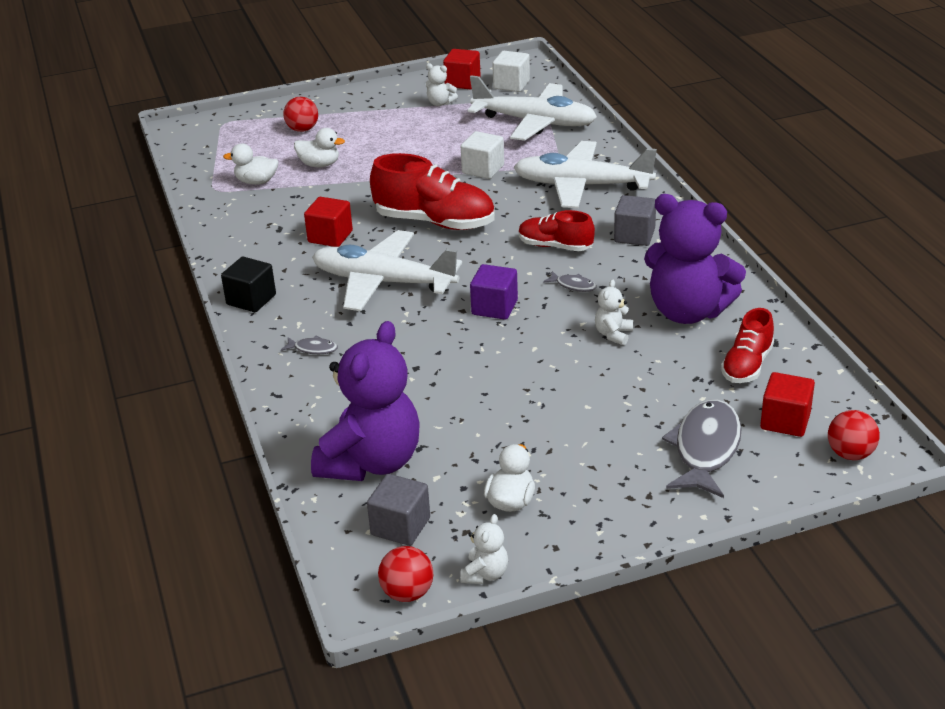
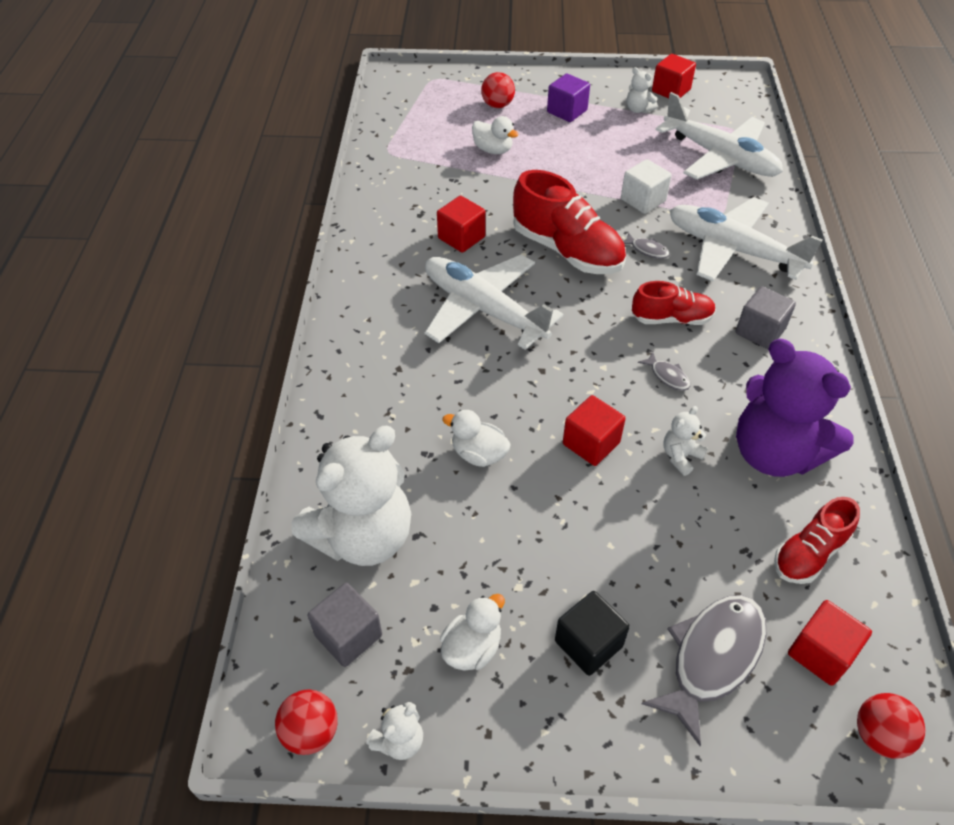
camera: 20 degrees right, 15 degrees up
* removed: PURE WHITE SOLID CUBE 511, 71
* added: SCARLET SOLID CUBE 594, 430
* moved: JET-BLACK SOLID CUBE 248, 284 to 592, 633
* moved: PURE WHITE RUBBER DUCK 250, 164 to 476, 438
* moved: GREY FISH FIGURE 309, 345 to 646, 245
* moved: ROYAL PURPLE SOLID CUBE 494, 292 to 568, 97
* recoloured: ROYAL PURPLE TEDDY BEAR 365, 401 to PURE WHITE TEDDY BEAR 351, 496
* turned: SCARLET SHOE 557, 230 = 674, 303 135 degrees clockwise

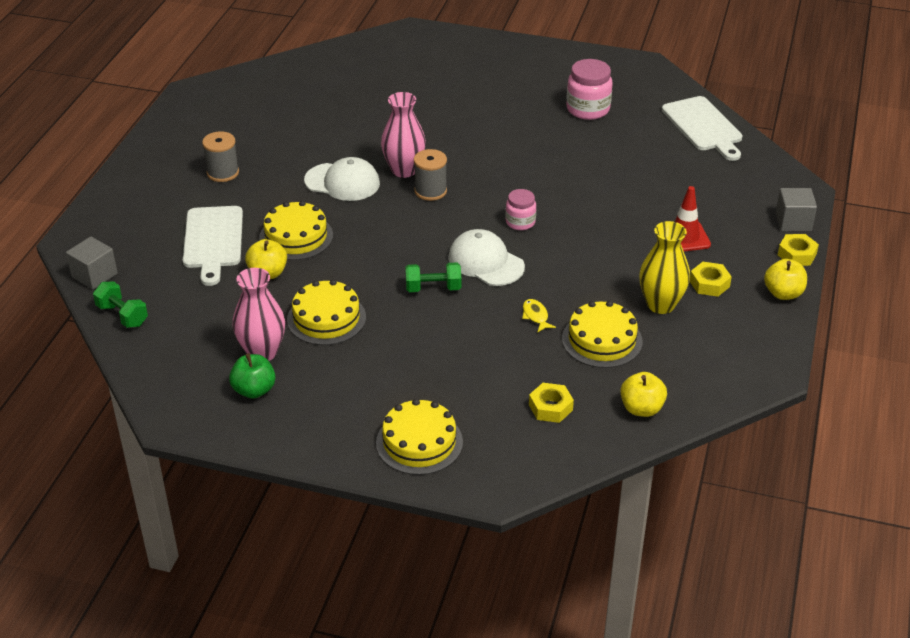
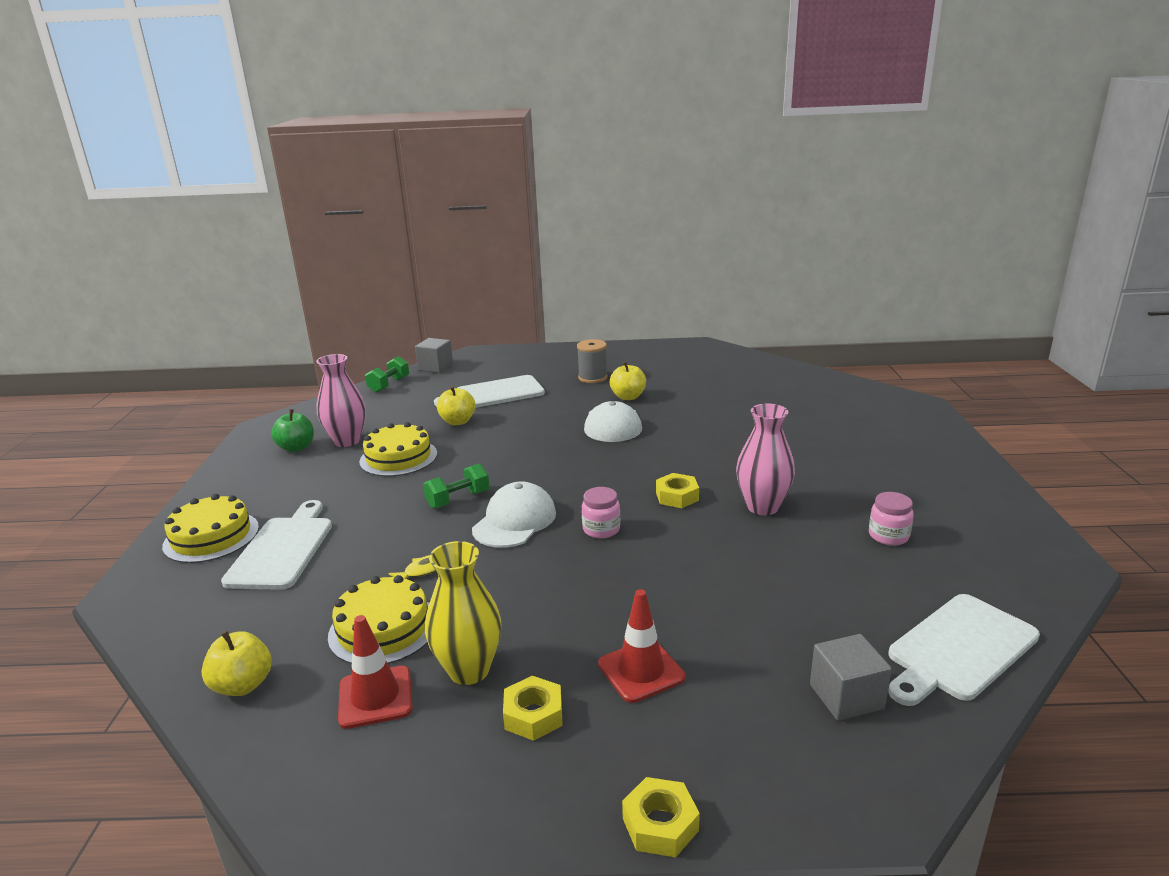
camera: 75 degrees right, 15 degrees down
* removed: YELLOW LAYER CAKE 296, 230
* removed: GREY BOBBIN 430, 175
* added: PURE WHITE CUTTING BOARD 276, 545
* added: SCARLET SAFETY CONE 375, 672
* moved: PINK FLOWER VASE 403, 135 to 765, 459
* moved: YELLOW NUT 551, 403 to 677, 490
* moved: YELLOW TOY APPLE 785, 279 to 628, 380
* moved: GREY SOLID CUBE 796, 209 to 851, 677
* turned: LEAF-GREEN HAND WEIGHT 433, 277 = 456, 486 75 degrees clockwise
* resized: PINK JAR 589, 89 = 891, 519 x0.62

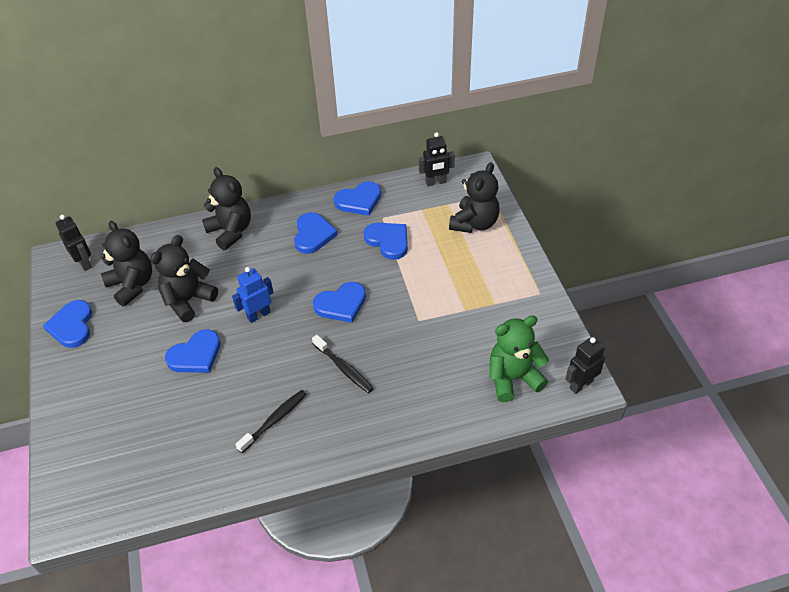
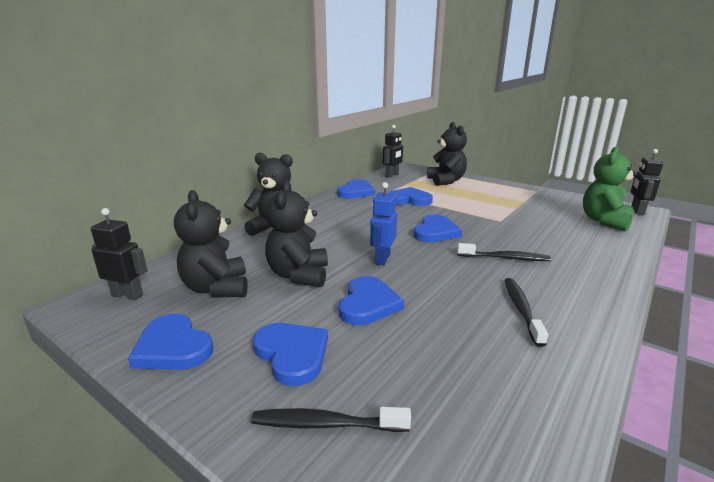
camera: 40 degrees left, 25 degrees down
* added: JET-BLACK DENTAL BRUSH 331, 419
* moved: ROYAL BLUE HEART SHAPE 316, 233 to 290, 354
* turned: JET-BLACK TEDDY BEAR 126, 263 = 211, 244 120 degrees counterclockwise

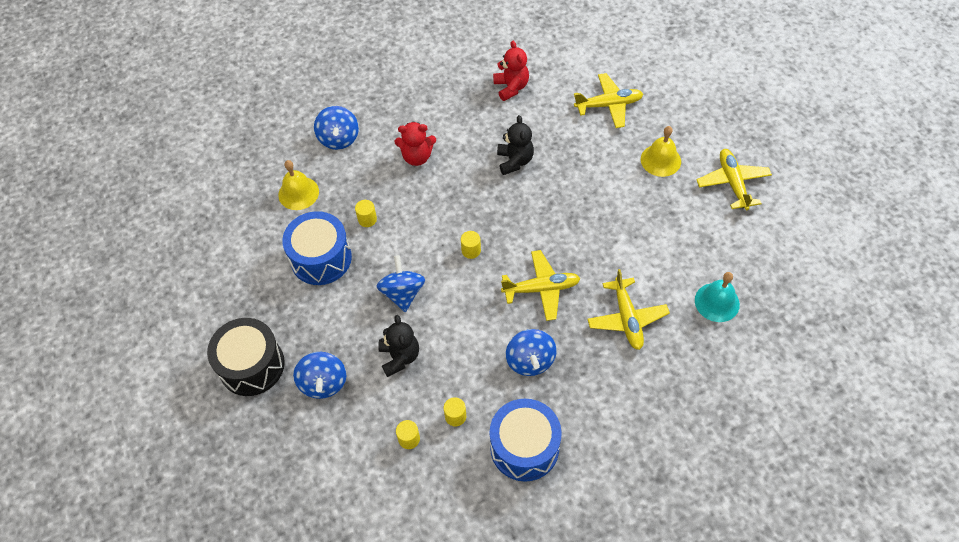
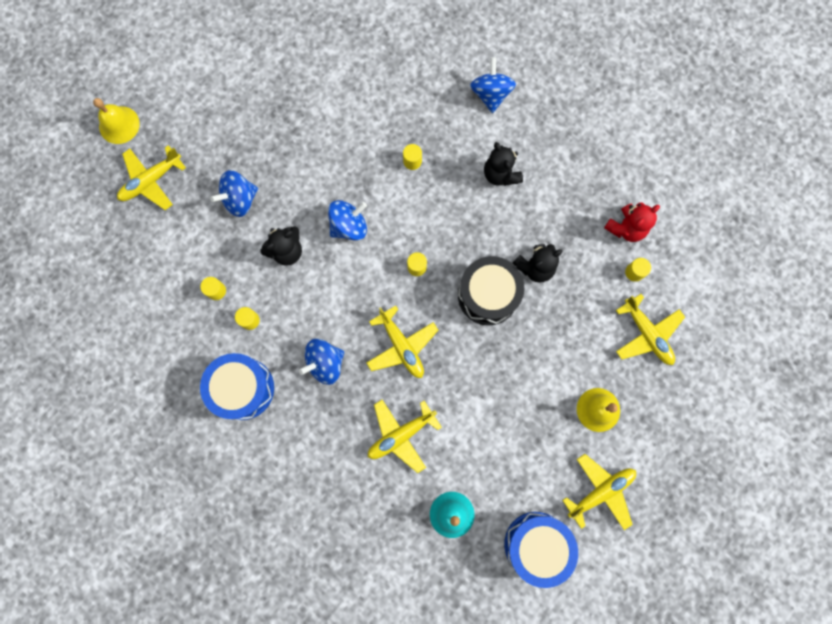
camera: 65 degrees right, 20 degrees up
* added: YELLOW TOY PLANE 151, 177
* added: YELLOW SOLID CYLINDER 638, 270
* moved: JET-BLACK DRUM 246, 357 to 491, 290
* moved: YELLOW SCHOOL BELL 298, 185 to 116, 121
* moved: ROYAL BLUE DRUM 317, 248 to 541, 550
* recoloured: SCARLET TEDDY BEAR 415, 143 to JET-BLACK TEDDY BEAR 503, 164
* turned: ROYAL BLUE SPINNING TOP 336, 128 = 493, 85 120 degrees clockwise

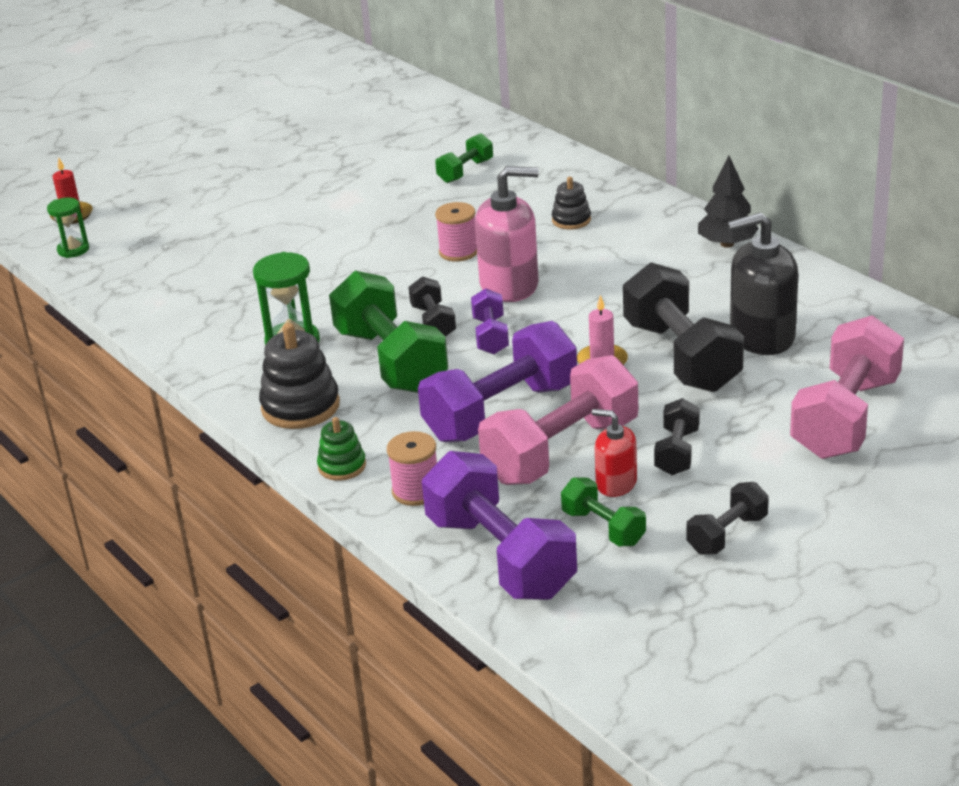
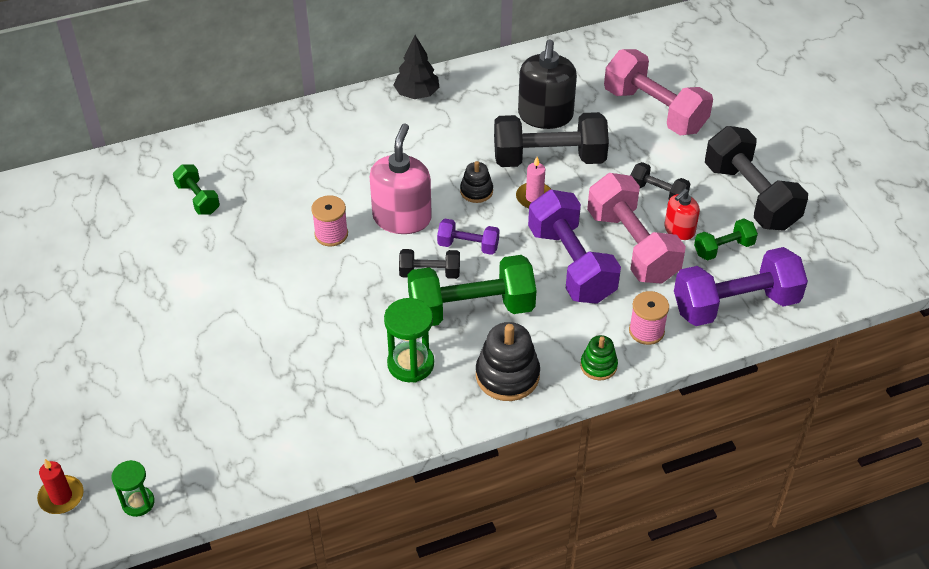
camera: 75 degrees left, 15 degrees up
* moved: JET-BLACK STACKING TOY 571, 203 to 476, 182
* resized: JET-BLACK HAND WEIGHT 727, 518 = 756, 178 x1.98

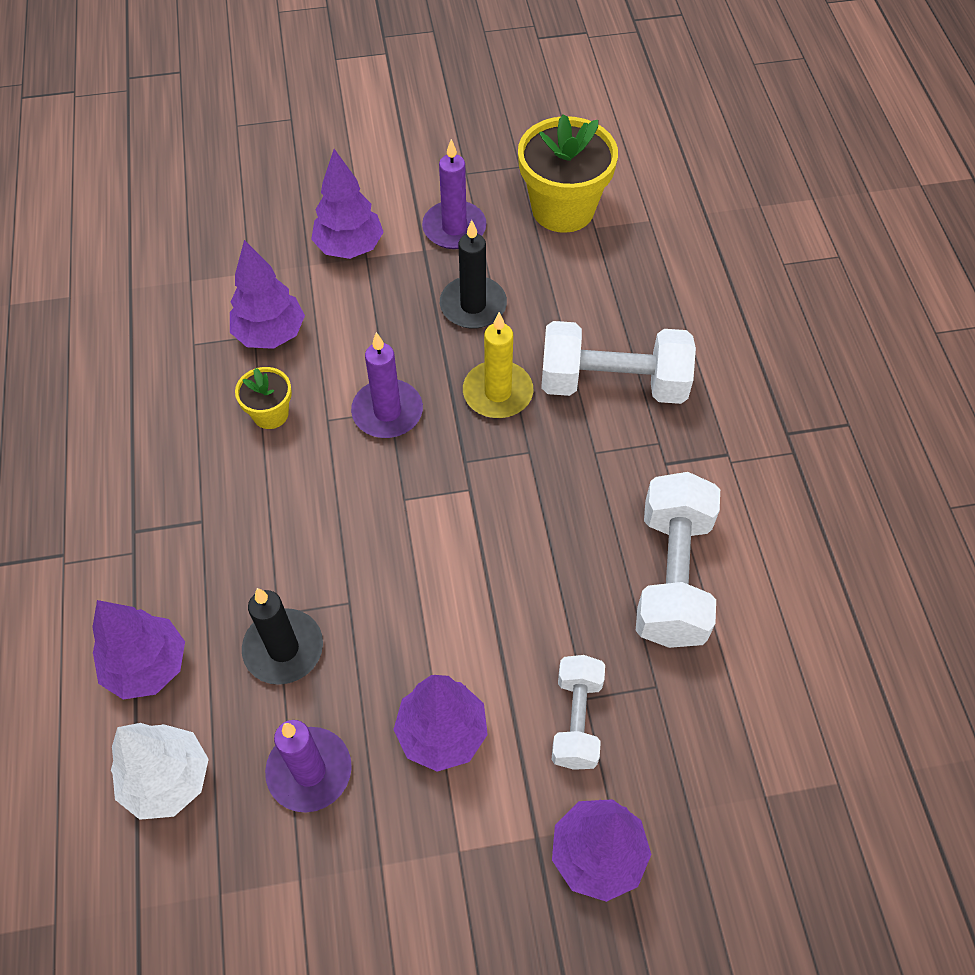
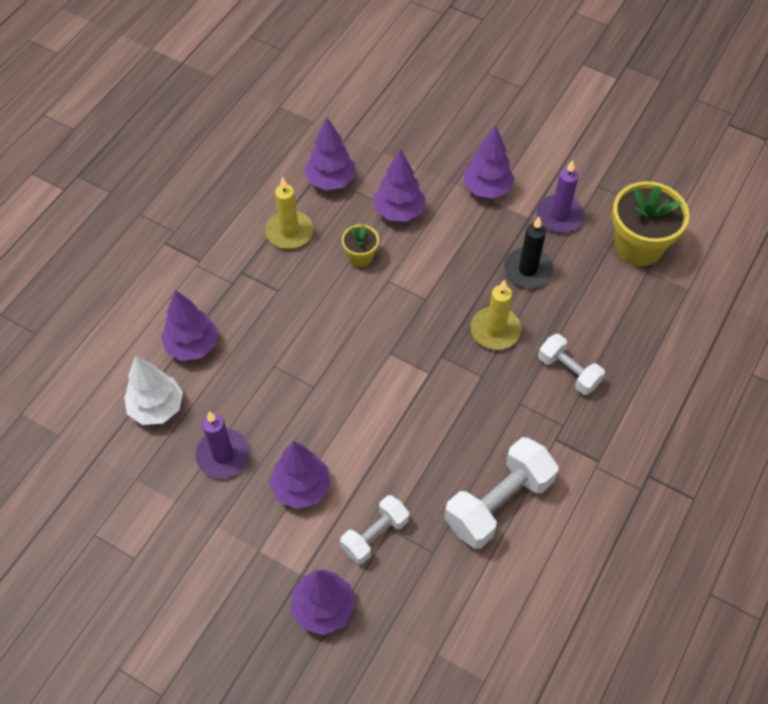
camera: 40 degrees right, 0 degrees up
* removed: JET-BLACK PILLAR CANDLE 282, 636
* removed: ROYAL PURPLE PILLAR CANDLE 387, 385
* added: YELLOW PILLAR CANDLE 289, 213
* added: ROYAL PURPLE TOY TREE 329, 153
* resized: PURE WHITE HAND WEIGHT 618, 362 = 571, 364 x0.60

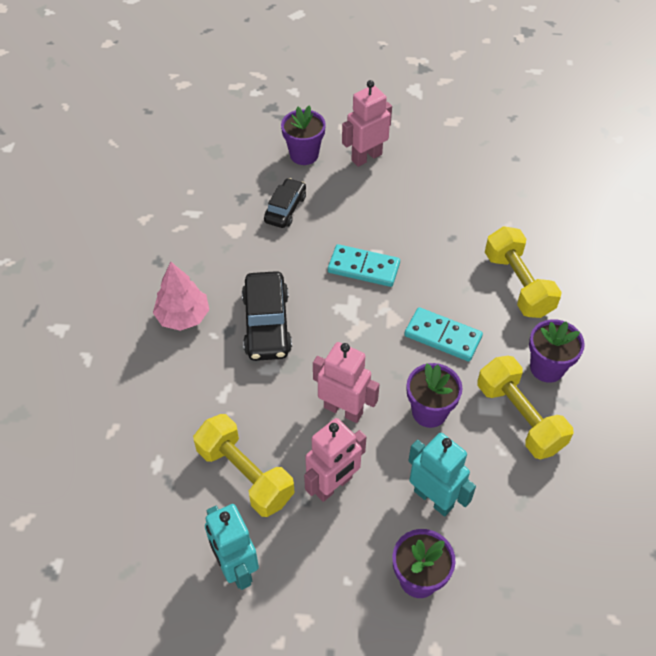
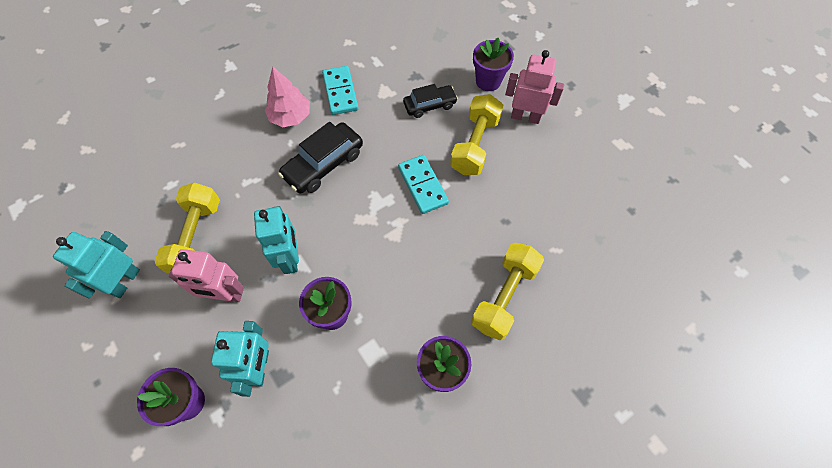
camera: 50 degrees right, 10 degrees up
* moved: AQUA DOMINO 443, 334 to 340, 90
* moved: YELLOW HAND WEIGHT 525, 407 to 476, 134
* recoloured: PINK TOY ROBOT 346, 382 to AQUA TOY ROBOT 276, 240

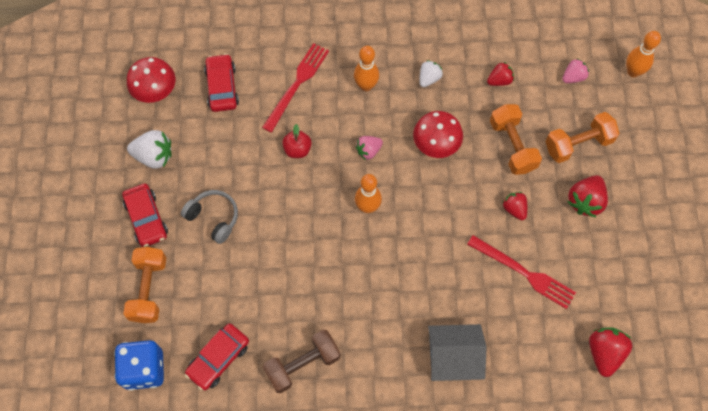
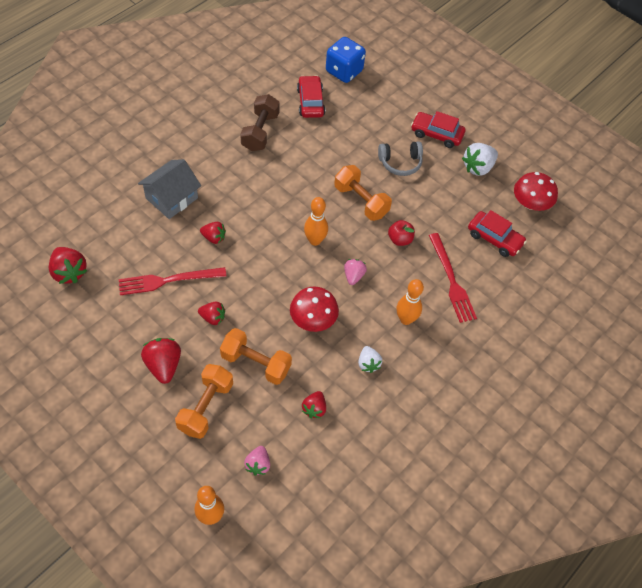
camera: 130 degrees right, 10 degrees down
* added: SCARLET BERRY 213, 233
* moved: ORANGE-COLOURED HAND WEIGHT 144, 285 to 363, 193

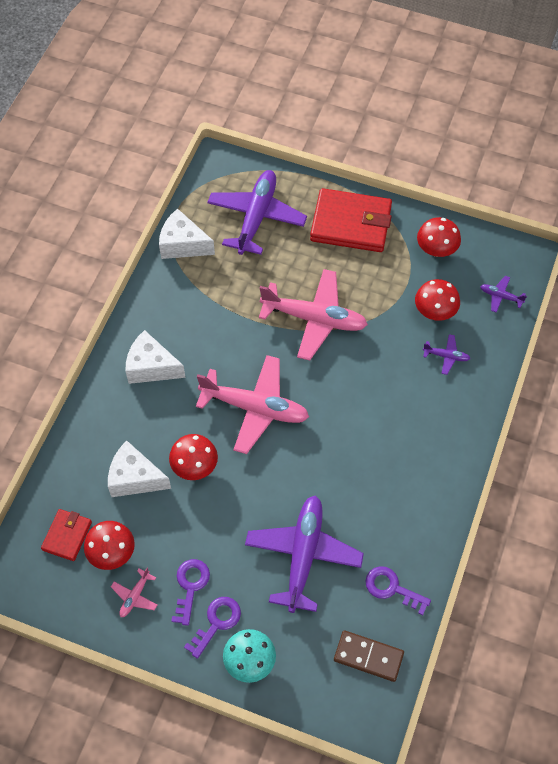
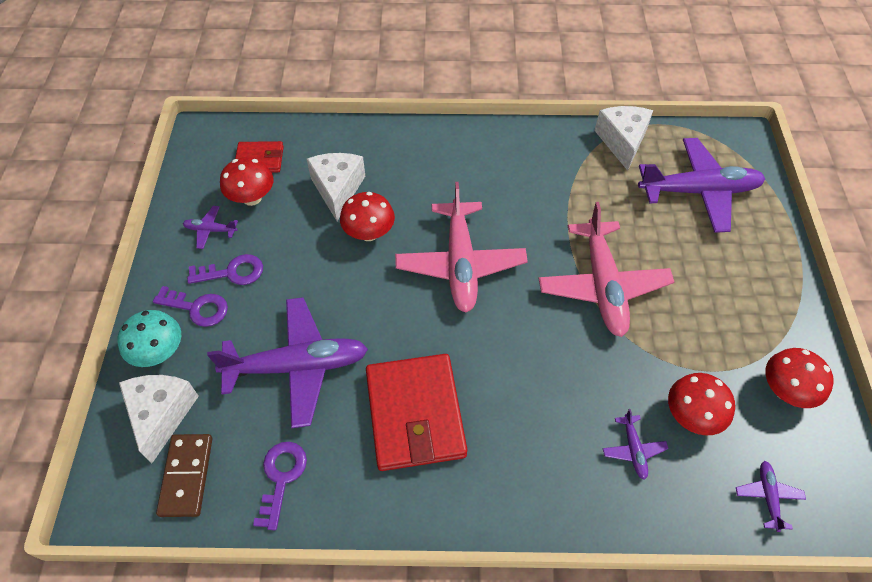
camera: 70 degrees right, 5 degrees down
* moved: PURE WHITE PIECE OF CHEESE 155, 357 to 159, 419
* moved: SCARLET BILLFOLD 351, 220 to 416, 412
* recoloured: PINK TOY PLANE 134, 592 to ROYAL PURPLE TOY PLANE 210, 227

